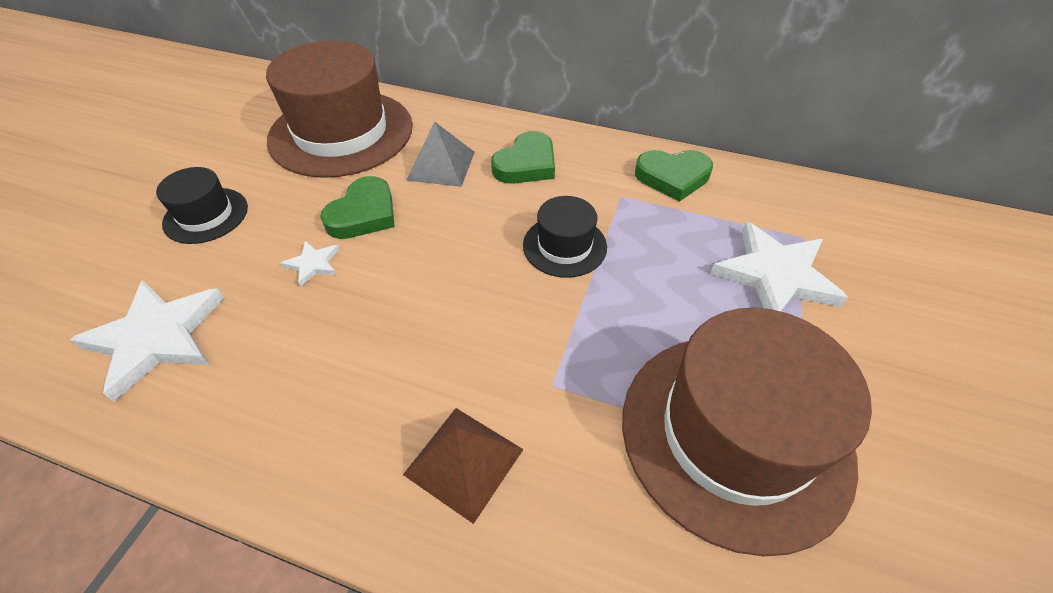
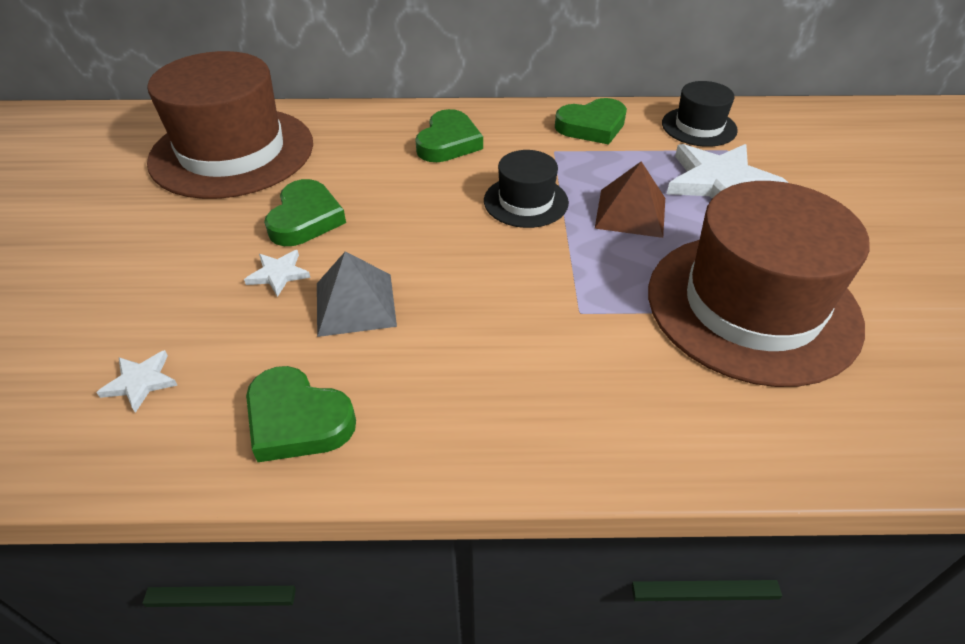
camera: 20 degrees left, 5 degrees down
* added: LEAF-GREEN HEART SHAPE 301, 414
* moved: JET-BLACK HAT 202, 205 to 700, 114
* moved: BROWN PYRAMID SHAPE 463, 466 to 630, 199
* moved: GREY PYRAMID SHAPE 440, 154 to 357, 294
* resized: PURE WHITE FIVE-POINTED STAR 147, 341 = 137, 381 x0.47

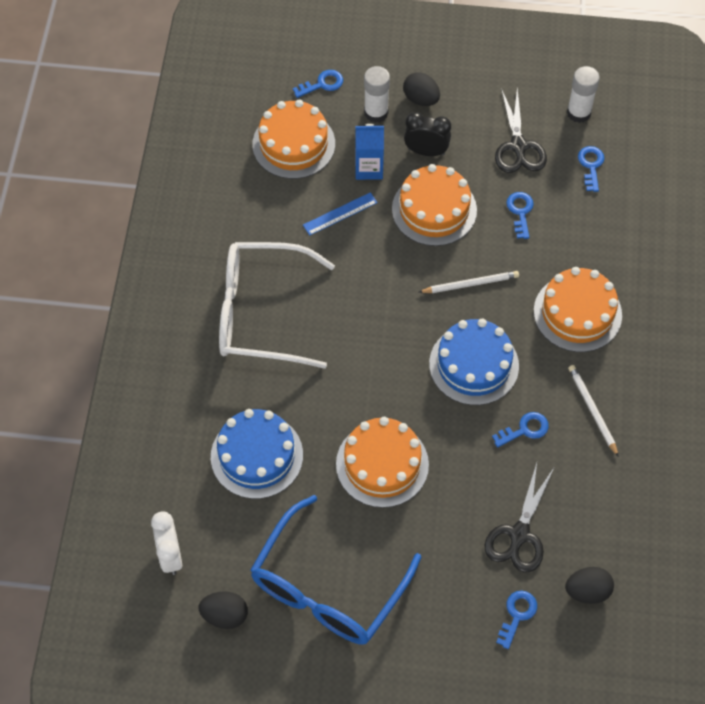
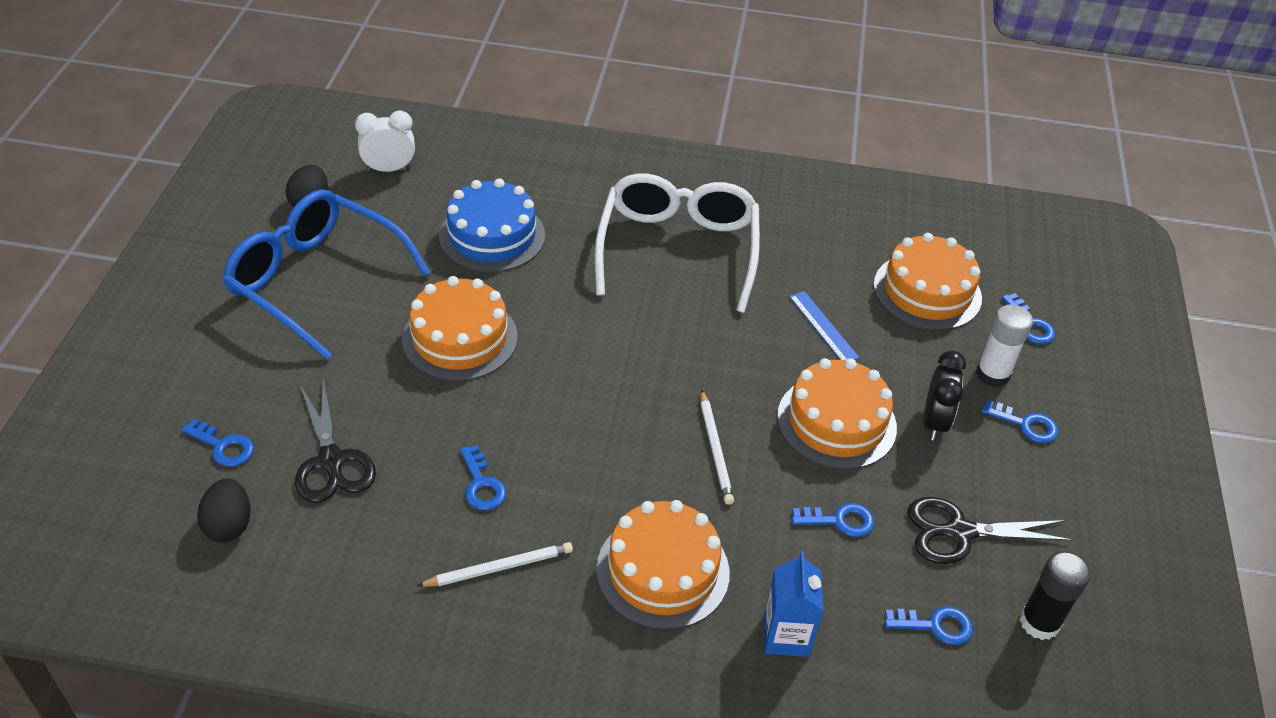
camera: 90 degrees right, 15 degrees down
* removed: ROYAL BLUE LAYER CAKE 474, 362
* moved: ROYAL BLUE MILK CARTON 369, 152 to 794, 604
* replaced: JET-BLACK EGG 421, 89 to ROYAL BLUE KEY 1019, 421
* recoloured: PURE WHITE GLUE STICK 583, 94 to JET-BLACK GLUE STICK 1055, 595
* turned: JET-BLACK PAIR OF SCISSORS 519, 517 = 335, 441 135 degrees counterclockwise

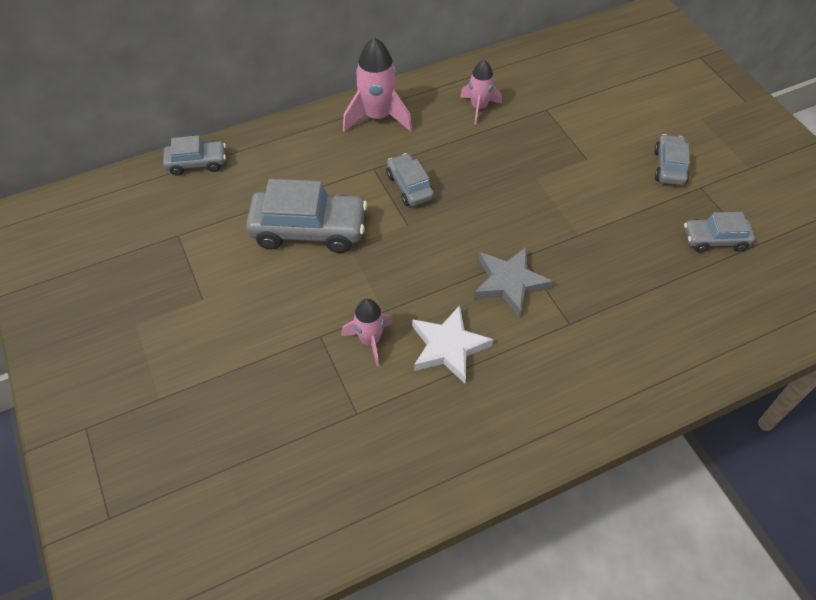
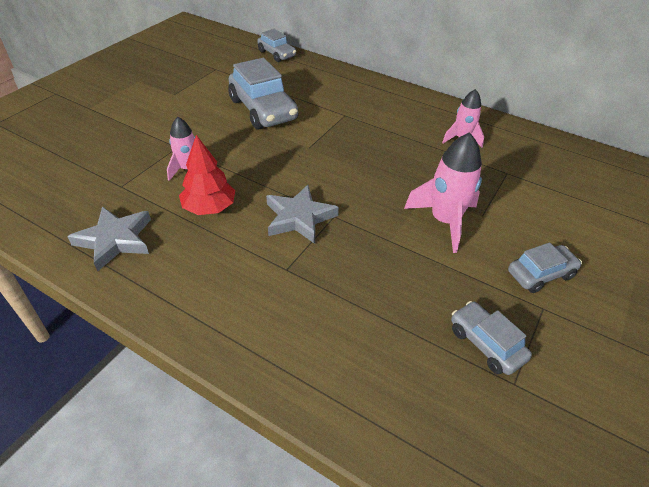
camera: 55 degrees right, 10 degrees down
* removed: GREY AUTOMOBILE 410, 179
* added: GREY FIVE-POINTED STAR 109, 238
* moved: PINK SPACESHIP 377, 84 to 443, 192
* replaced: PURE WHITE FIVE-POINTED STAR 452, 344 to SCARLET TOY TREE 207, 175

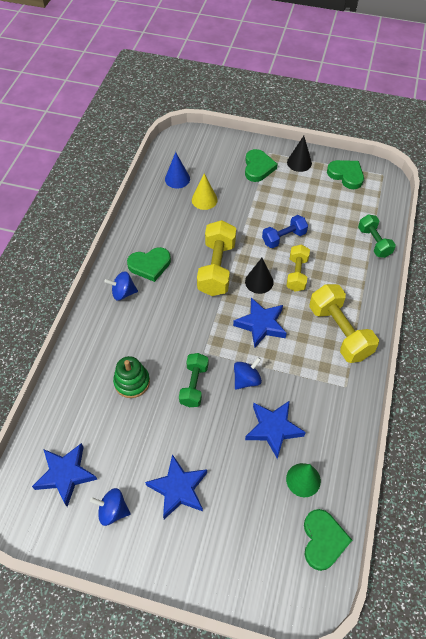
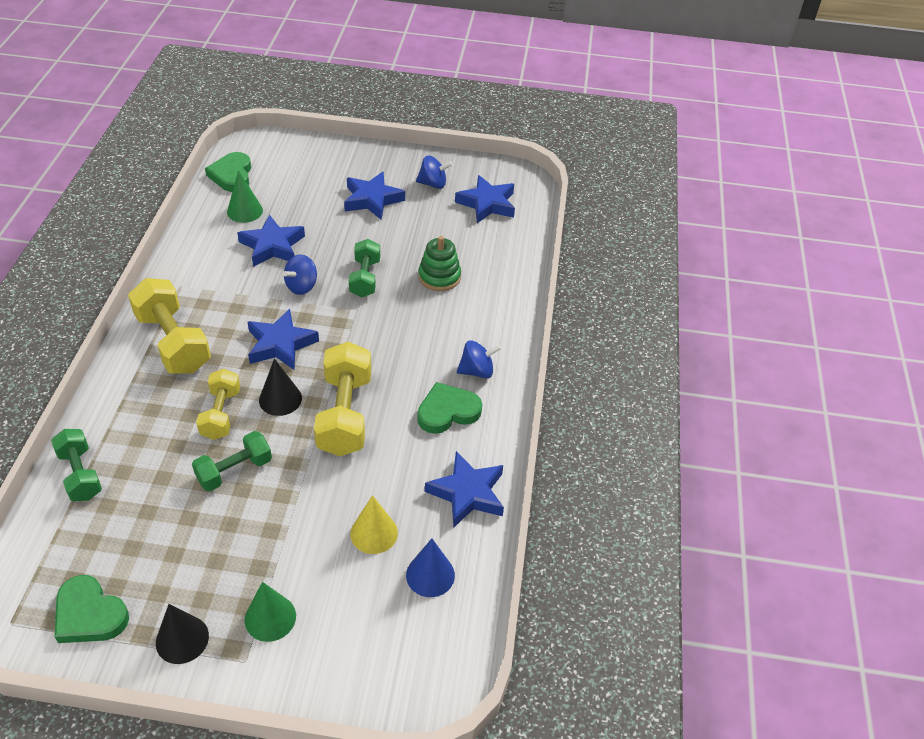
camera: 170 degrees right, 10 degrees down
* added: ROYAL BLUE FIVE-POINTED STAR 464, 489
* replaced: LEAF-GREEN HEART SHAPE 261, 165 to LEAF-GREEN SOLID CONE 270, 612
* recoloured: ROYAL BLUE HAND WEIGHT 285, 231 to LEAF-GREEN HAND WEIGHT 232, 461

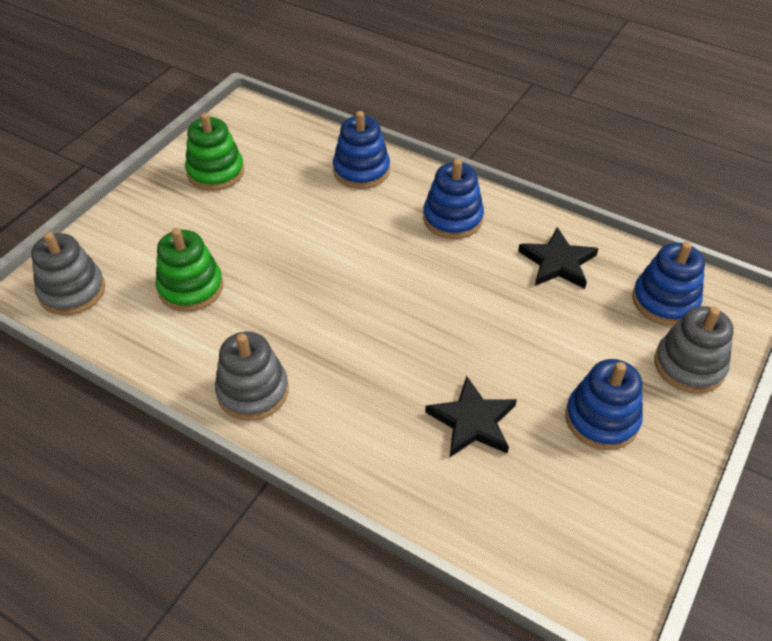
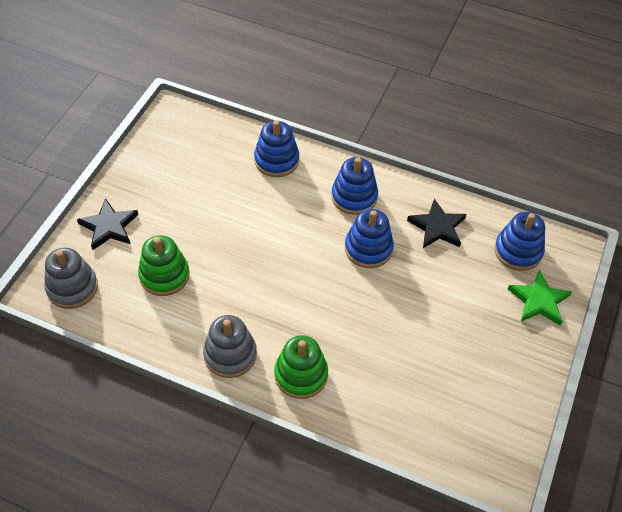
camera: 10 degrees left, 5 degrees up
* moved: LEAF-GREEN STACKING TOY 214, 152 to 301, 367
* moved: JET-BLACK FIVE-POINTED STAR 471, 417 to 107, 224
* moved: ROYAL BLUE STACKING TOY 604, 404 to 369, 238
* replaced: GREY STACKING TOY 694, 350 to LEAF-GREEN FIVE-POINTED STAR 540, 298

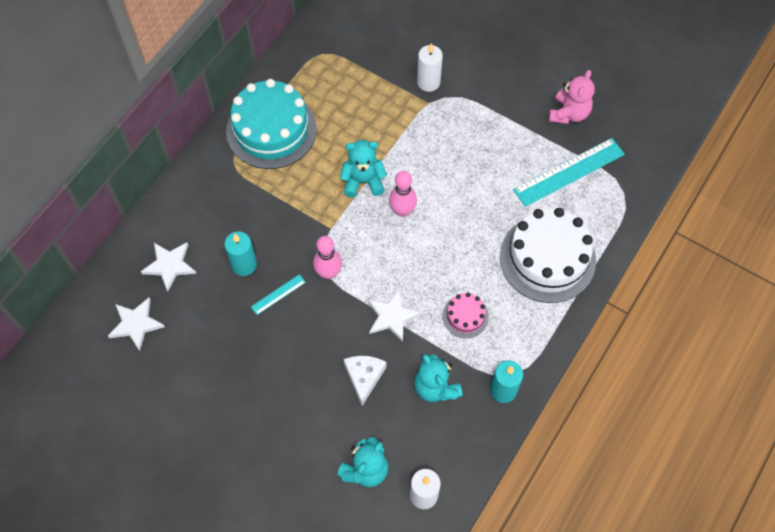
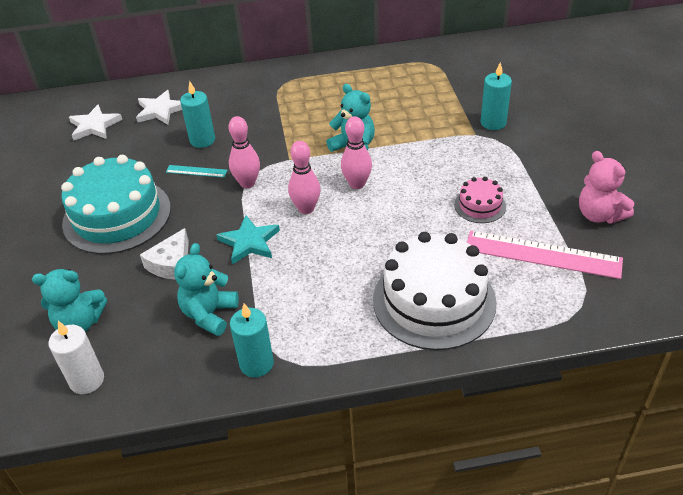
camera: 50 degrees right, 20 degrees down
* added: PINK SKITTLE 304, 177
* moved: AQUA LAYER CAKE 271, 124 to 116, 204
* moved: PINK LAYER CAKE 466, 315 to 480, 200
* recoloured: PURE WHITE FIVE-POINTED STAR 394, 315 to AQUA FIVE-POINTED STAR 248, 239
* recoloured: PURE WHITE PILLAR CANDLE 430, 67 to AQUA PILLAR CANDLE 496, 96
* recoloured: AQUA STRAIGHTEDGE 569, 172 to PINK STRAIGHTEDGE 545, 255
* turned: PURE WHITE PIECE OF CHEESE 365, 381 = 164, 254 150 degrees clockwise
* turned: PINK TEDDY BEAR 572, 97 = 606, 187 75 degrees clockwise

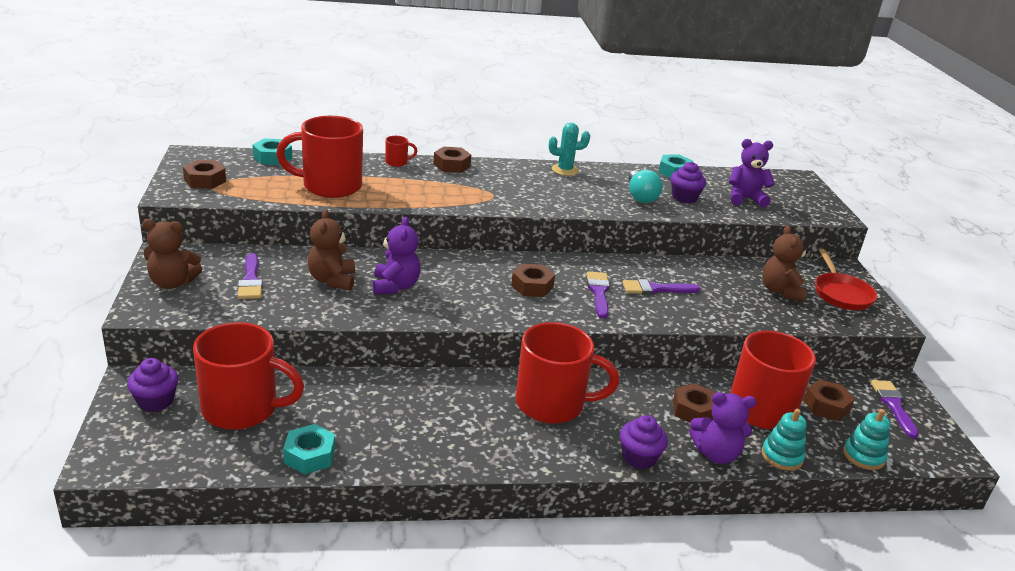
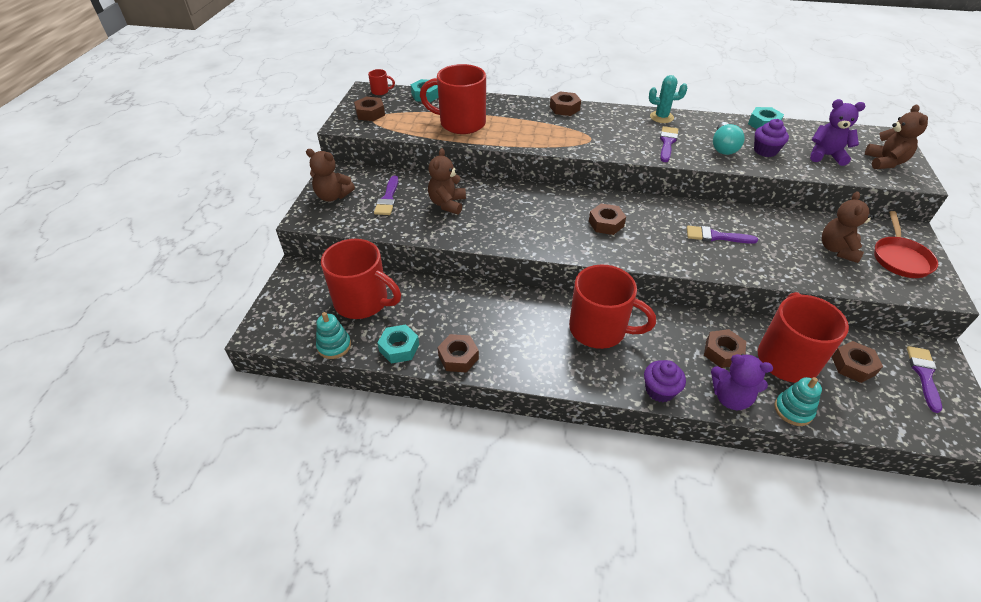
camera: 20 degrees right, 15 degrees up
* removed: ROYAL PURPLE CUPCAKE 152, 385
* removed: ROYAL PURPLE TEDDY BEAR 396, 256
* added: BROWN NUT 458, 353
* added: BROWN TEDDY BEAR 896, 136
* moved: SCARLET TEA MUG 401, 151 to 381, 82
* moved: ROYAL PURPLE PAINTBRUSH 598, 295 to 669, 144
* moved: AQUA STACKING TOY 866, 439 to 333, 335

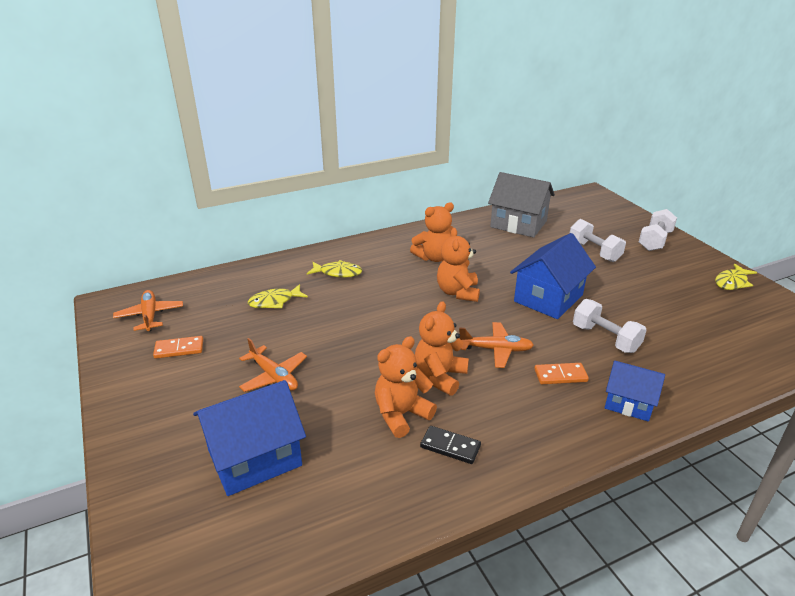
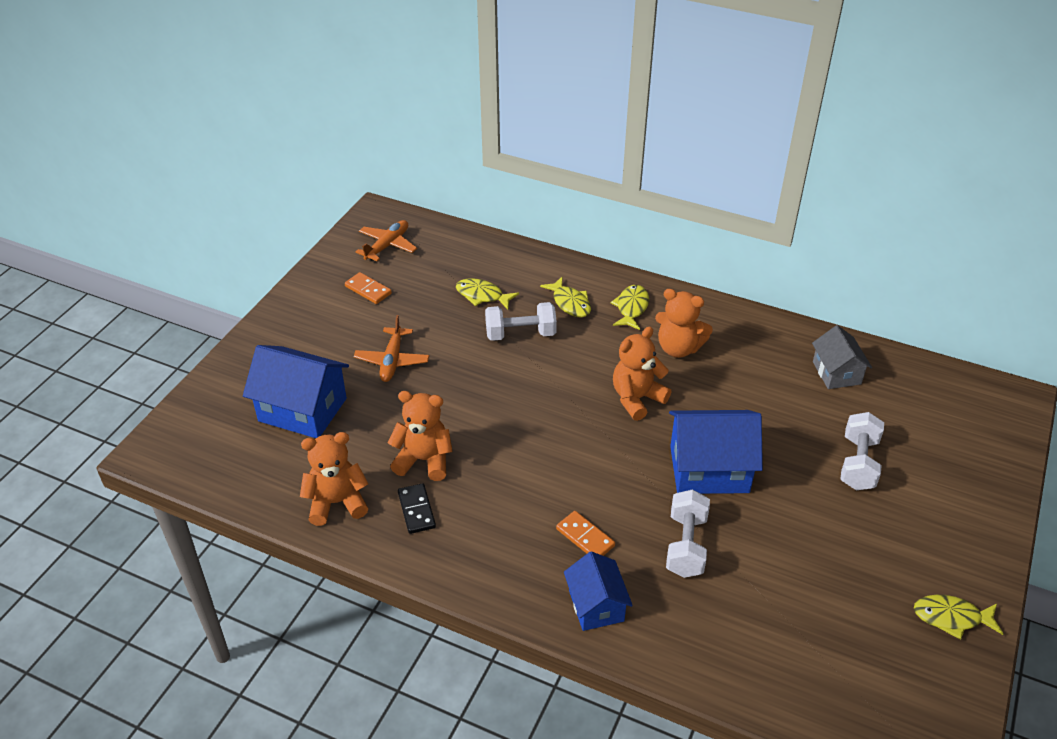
camera: 50 degrees right, 10 degrees up
* removed: ORANGE-COLOURED TOY PLANE 496, 345
* added: YELLOW FISH FIGURE 630, 307
* moved: ORANGE-COLOURED TEDDY BEAR 442, 348 to 334, 479
* moved: PURE WHITE HAND WEIGHT 658, 230 to 521, 321
* resized: GREY COTTAGE 521, 205 = 842, 357 x0.61

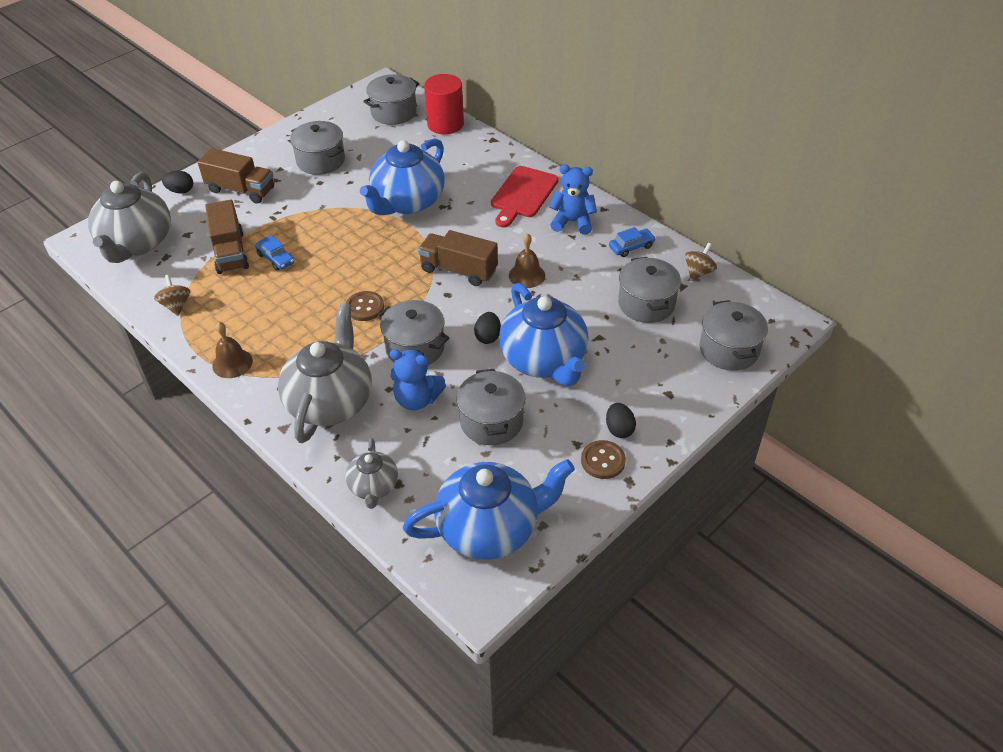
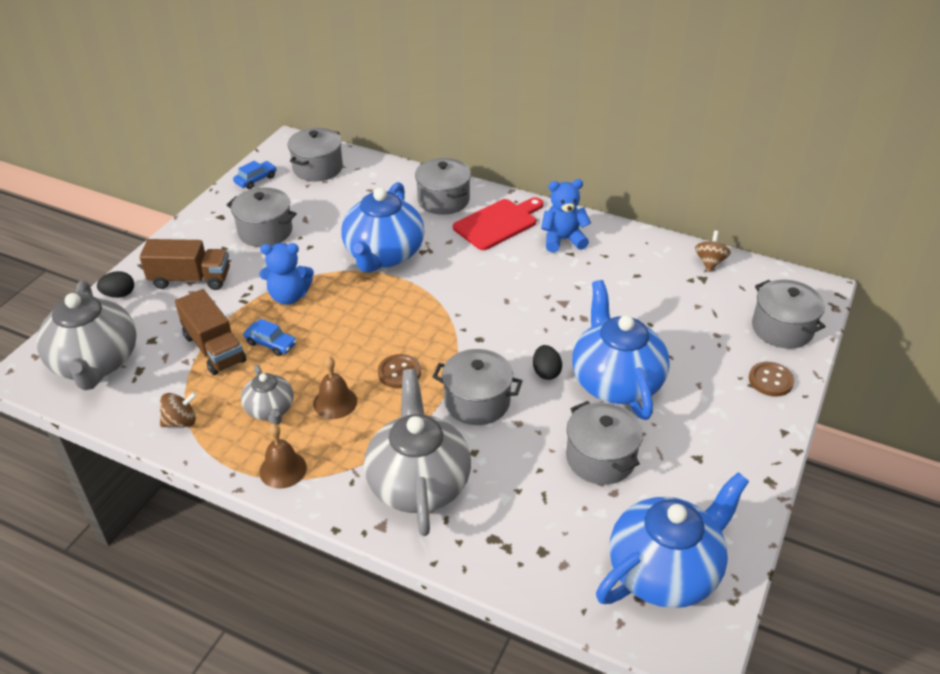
camera: 20 degrees left, 5 degrees down
* removed: BROWN TRUCK 458, 258
* removed: SCARLET SOLID CYLINDER 444, 104
* removed: JET-BLACK EGG 621, 420
* moved: GREY CHINA TEAPOT 371, 473 to 267, 395
* moved: ROYAL BLUE TEDDY BEAR 418, 379 to 287, 274
* moved: BROWN SCHOOL BELL 527, 260 to 335, 387
* moved: BROWN SEWING BUTTON 603, 459 to 771, 379
* moved: ROYAL BLUE AUTOMOBILE 632, 242 to 255, 175
* moved: GREY POT 649, 290 to 443, 186
* turned: BROWN SPINNING TOP 172, 295 = 178, 409 105 degrees clockwise
* turned: SCARLET CUTTING BOARD 524, 197 = 498, 223 135 degrees counterclockwise
* turned: ROYAL BLUE CHINA TEAPOT 544, 334 = 621, 350 150 degrees counterclockwise

